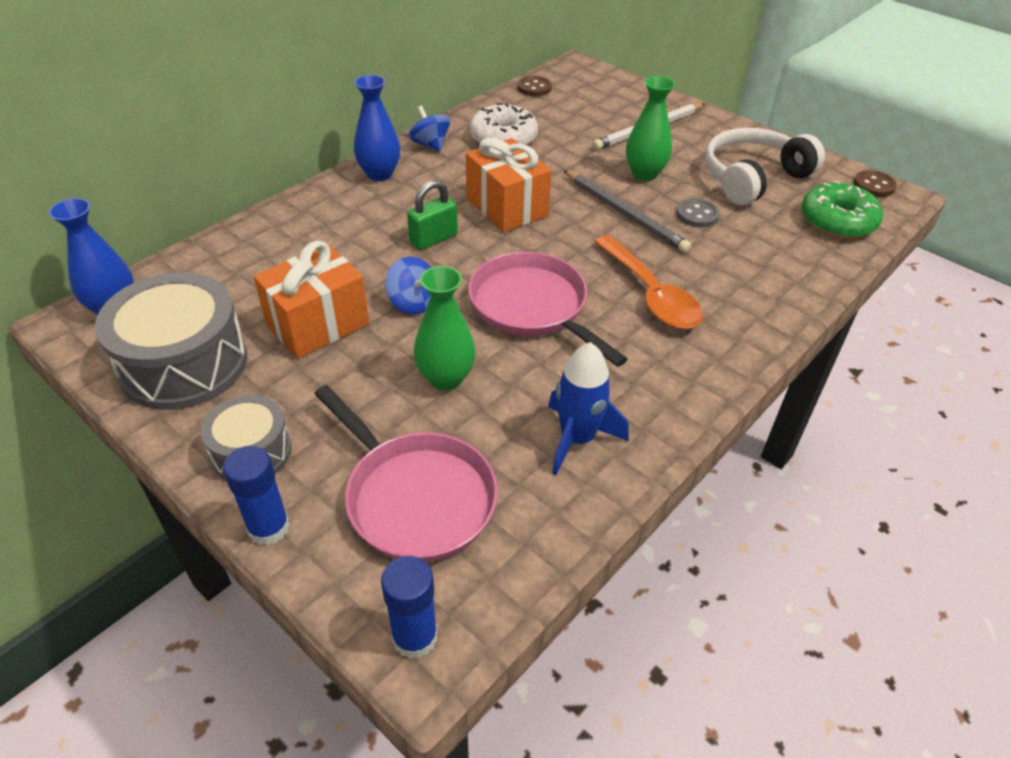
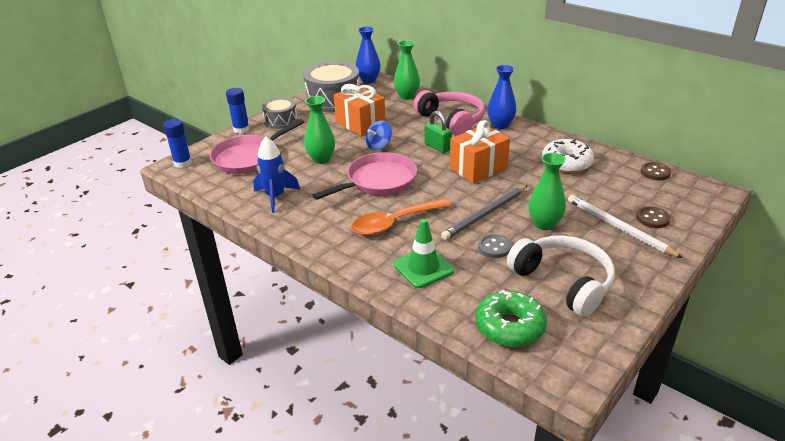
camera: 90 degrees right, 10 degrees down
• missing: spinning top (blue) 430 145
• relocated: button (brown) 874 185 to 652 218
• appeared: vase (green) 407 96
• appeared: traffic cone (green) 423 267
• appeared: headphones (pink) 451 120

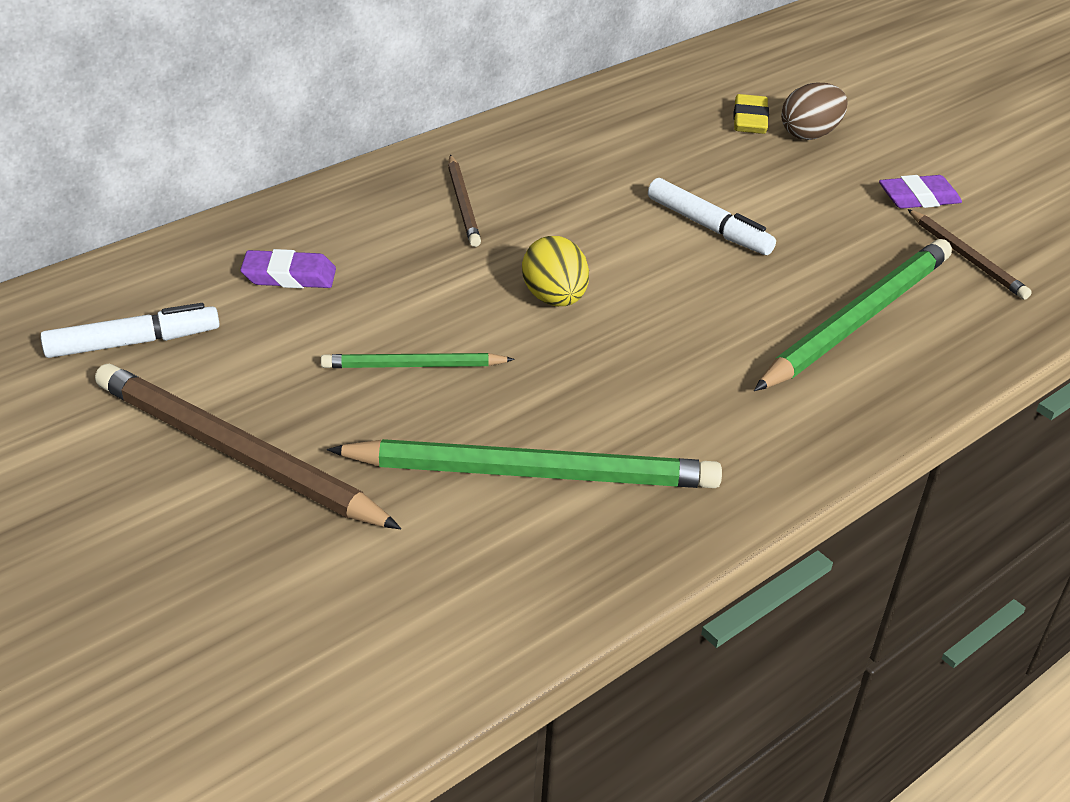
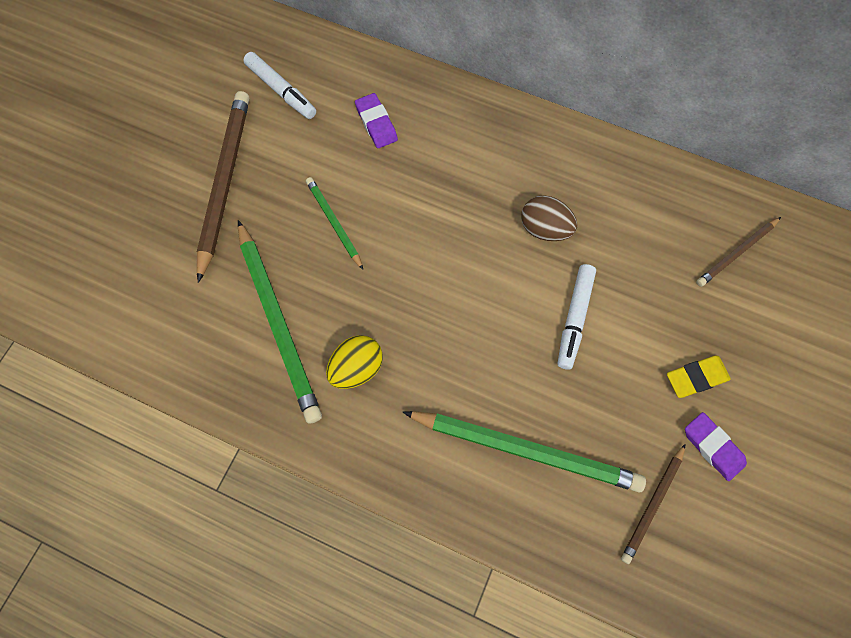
camera: 65 degrees right, 30 degrees up
• relocated: pencil (brown) 463 204 to 736 253
• relocated: egg (yellow) 554 298 to 356 368
• relocated: eraser (yellow) 749 120 to 696 377
• relocated: egg (brown) 809 134 to 544 229

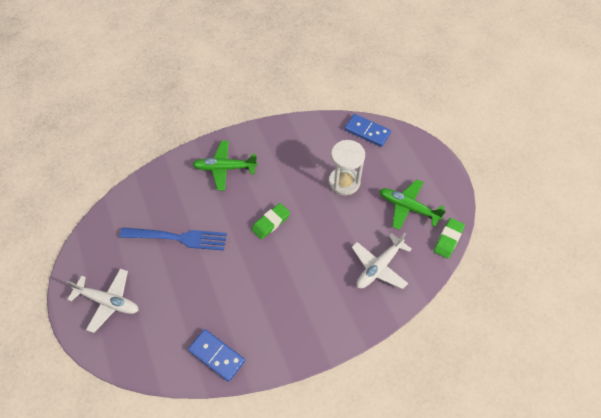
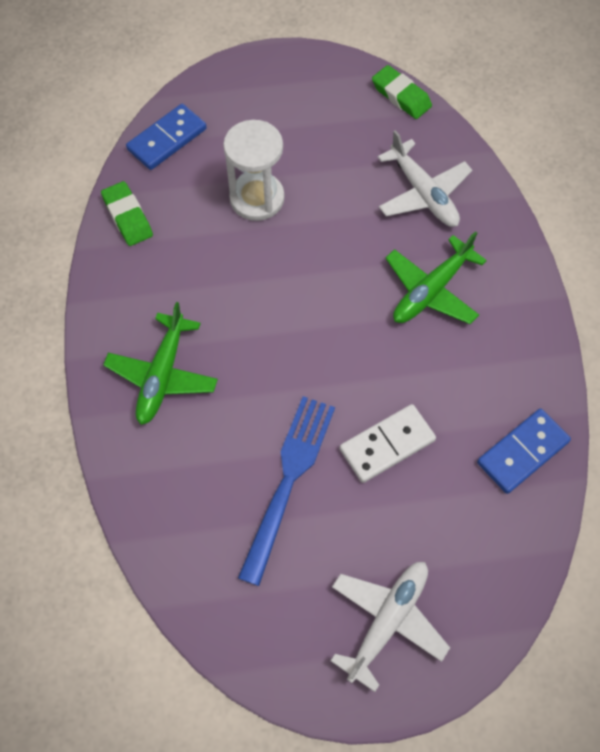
camera: 75 degrees left, 5 degrees up
• relocated: eraser (green) 271 223 to 128 217
• relocated: plane (green) 408 207 to 431 290
• appeared: domino (white) 387 444

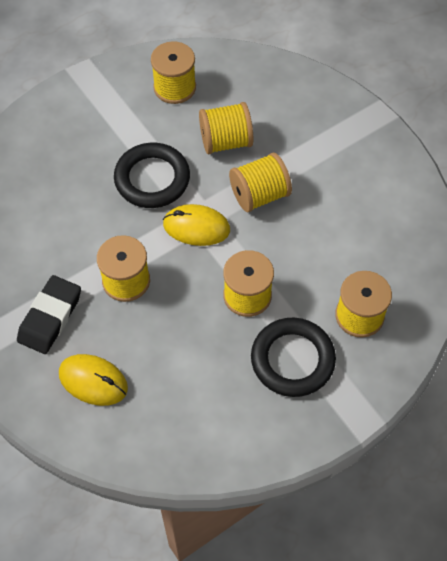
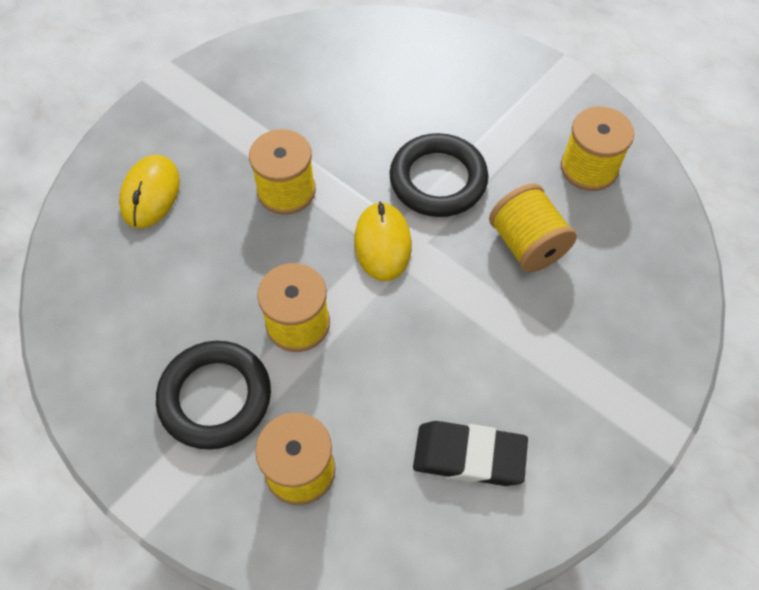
camera: 75 degrees right, 0 degrees up
• relocated: eraser (black) 50 317 to 469 456
• missing: spool (yellow) 259 195

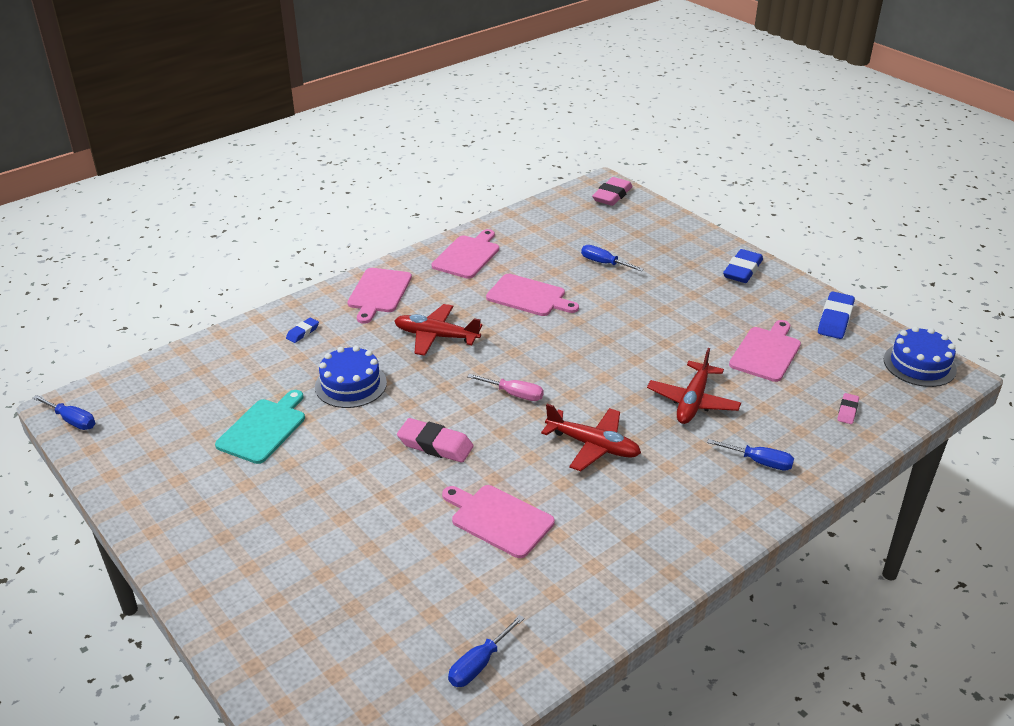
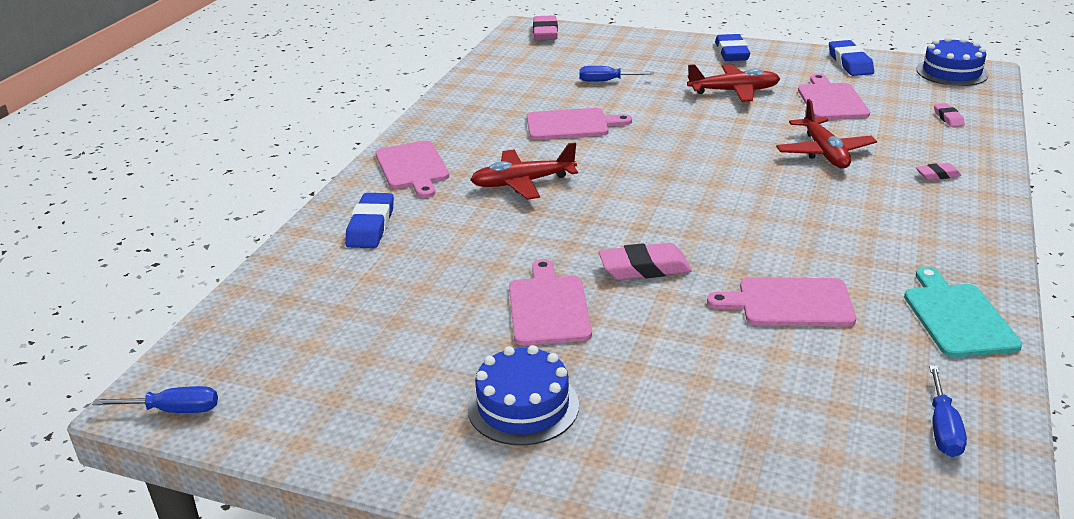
camera: 30 degrees left, 5 degrees down
• relocated: cutting board (turquoise) 263 429 to 957 317
• size: eraser (blue) 303 332 = 371 226 x1.83
• relocated: cake (blue) 351 384 to 523 406
• relocated: cutting board (pink) 467 255 to 548 307
• missing: screwdriver (pink) 514 394
• relocated: plane (red) 593 445 to 734 91
• exchanged: screwdriver (blue) 759 462 to eraser (pink) 937 175

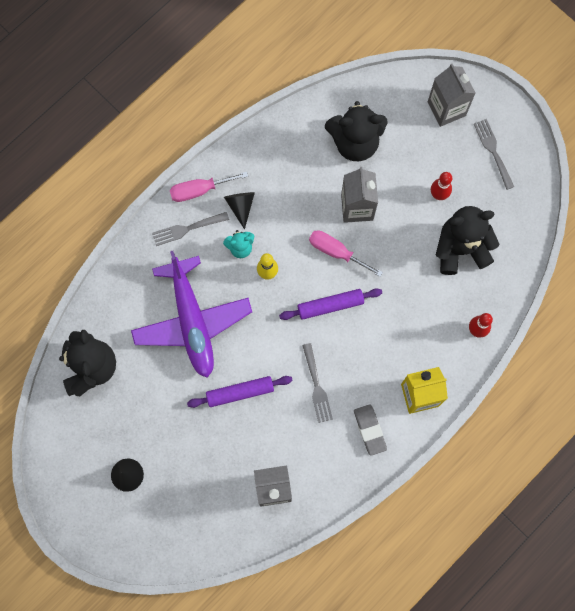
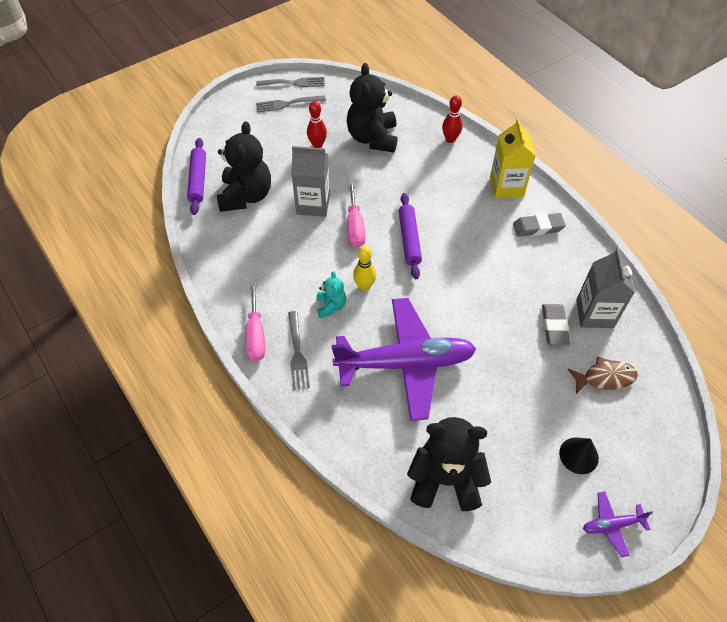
camera: 80 degrees left, 20 degrees down
• relocated: rolling pin (purple) 240 393 to 198 180
• missing: cone (black) 241 206
• relocated: fork (grey) 317 386 to 294 83
• spun: screwdriver (pink) 336 252 = 355 226 45 degrees counterclockwise
• missing: carton (grey) 446 109
• appeared: eraser (grey) 554 326
• appeared: fish (brown) 605 377
• appeared: plane (purple) 612 525

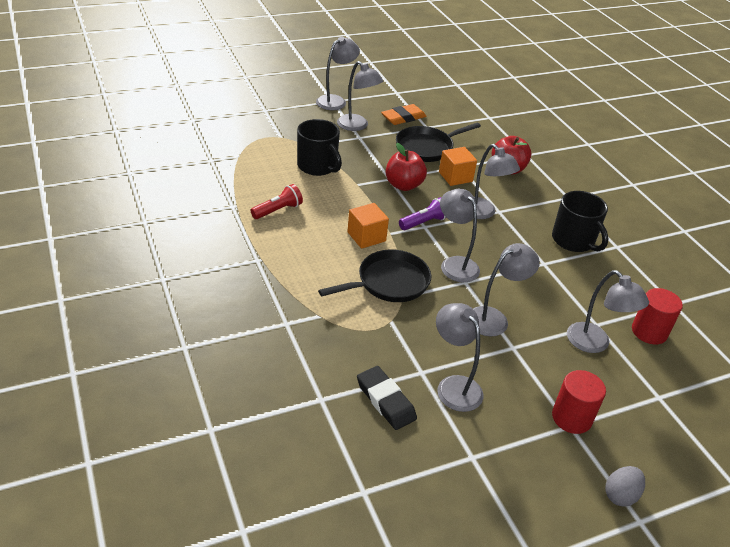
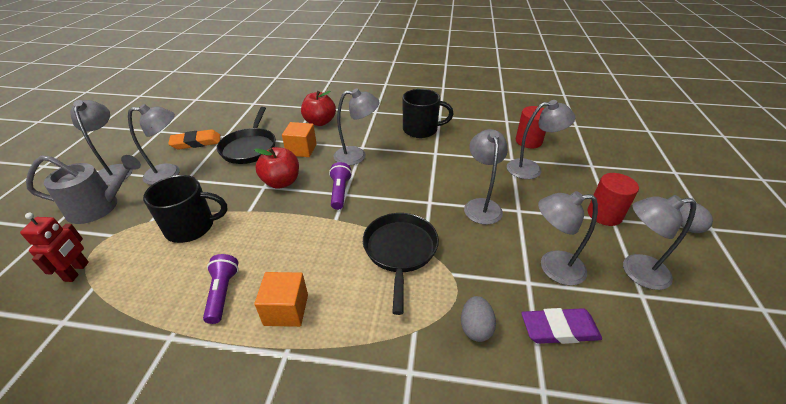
camera: 55 degrees left, 0 degrees up
• colour: flashlight (red) 278 210 to flashlight (purple) 222 293
• relocated: cube (orange) 366 237 to 286 310
• colour: eraser (black) 385 400 to eraser (purple) 559 329
• spun: eraser (orange) 403 117 = 196 142 75 degrees clockwise
• relocated: lamp (grey) 455 264 to 636 271
• appeared: robot (red) 77 271
• appeared: watering can (grey) 99 207
• appeared: egg (grey) 475 328

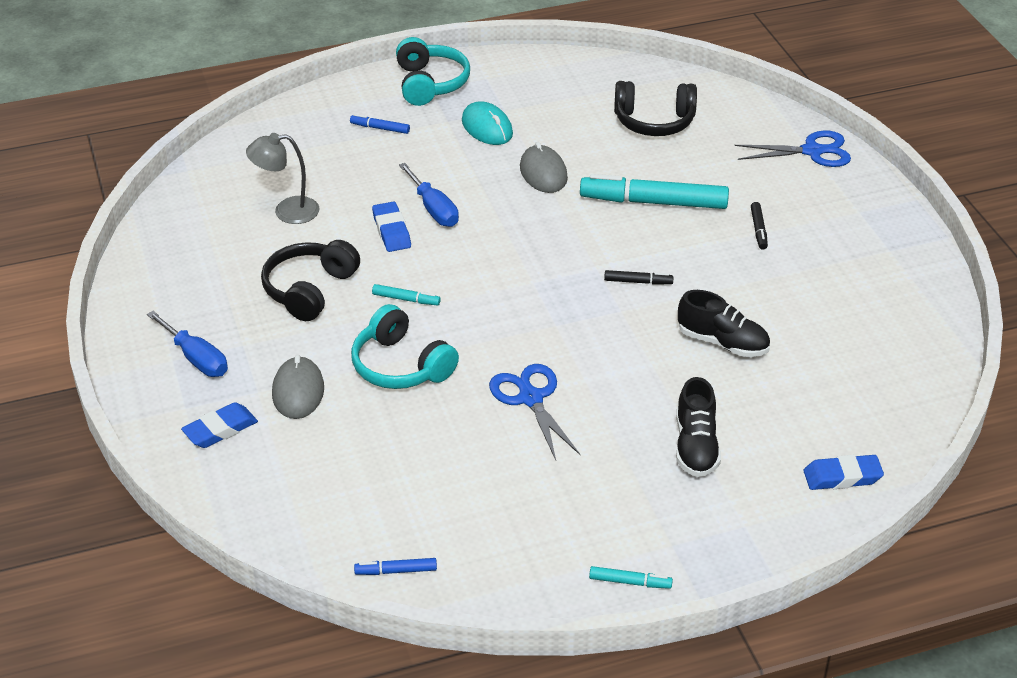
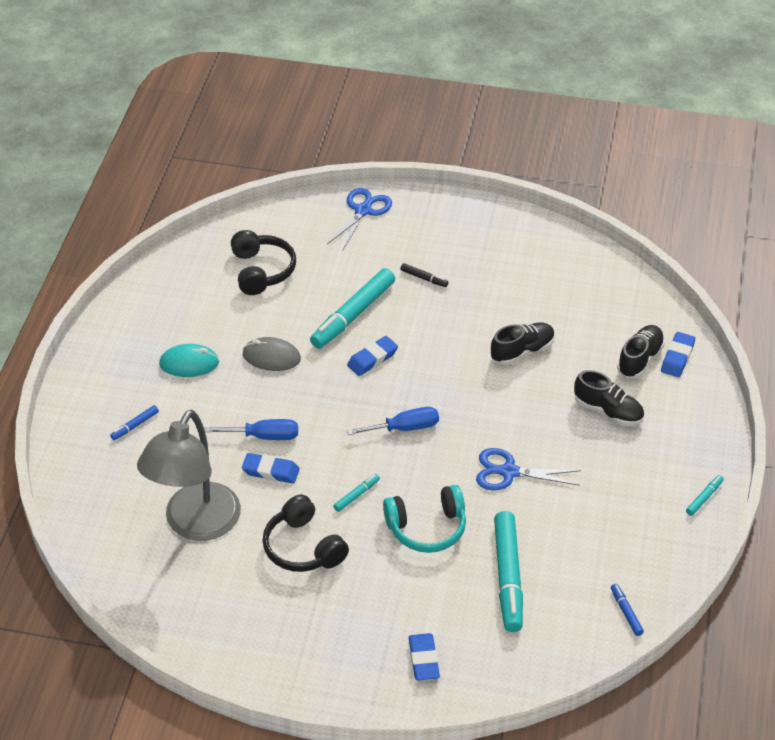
camera: 60 degrees left, 5 degrees up
• relocated: screwdriver (blue) 196 358 to 404 428
• size: lamp (grey) 287 211 = 195 524 x1.89
• missing: mouse (grey) 298 391
• spun: marker (blue) 396 571 = 626 612 135 degrees clockwise
• missing: headphones (turquoise) 430 83
• missing: marker (black) 638 282
• spun: headphones (black) 654 121 = 261 271 45 degrees counterclockwise
• appeared: eraser (blue) 372 359
• appeared: marker (turquoise) 508 577
• appeared: shoe (black) 640 359

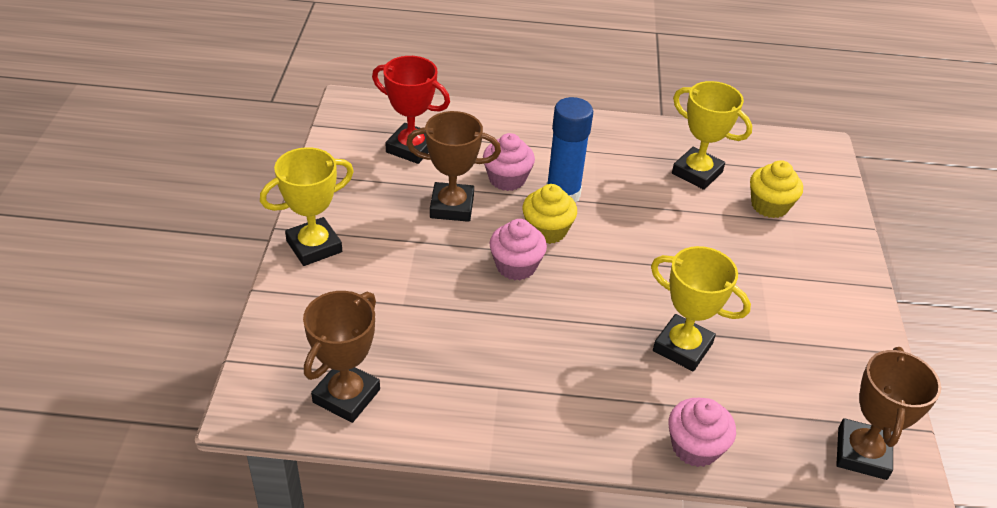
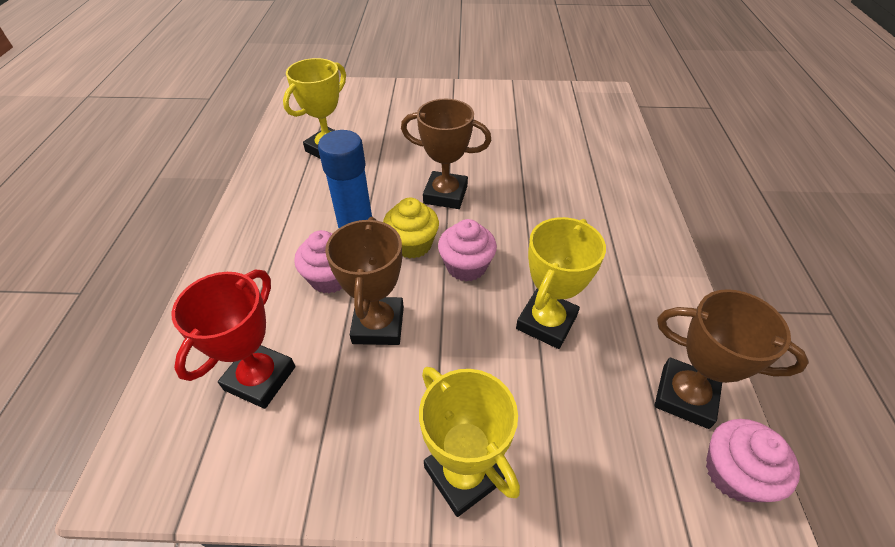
camera: 90 degrees left, 5 degrees up
• relocated: trophy (yellow) 682 347 to 546 322
• relocated: cupcake (pink) 695 447 to 734 473
• missing: cupcake (yellow) 769 206
• relocated: trophy (brown) 862 453 to 445 194

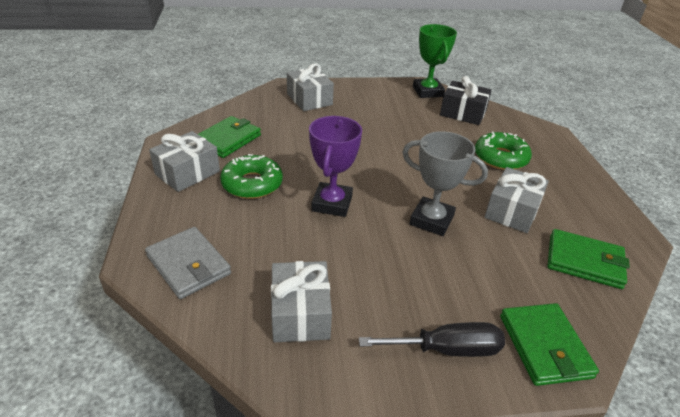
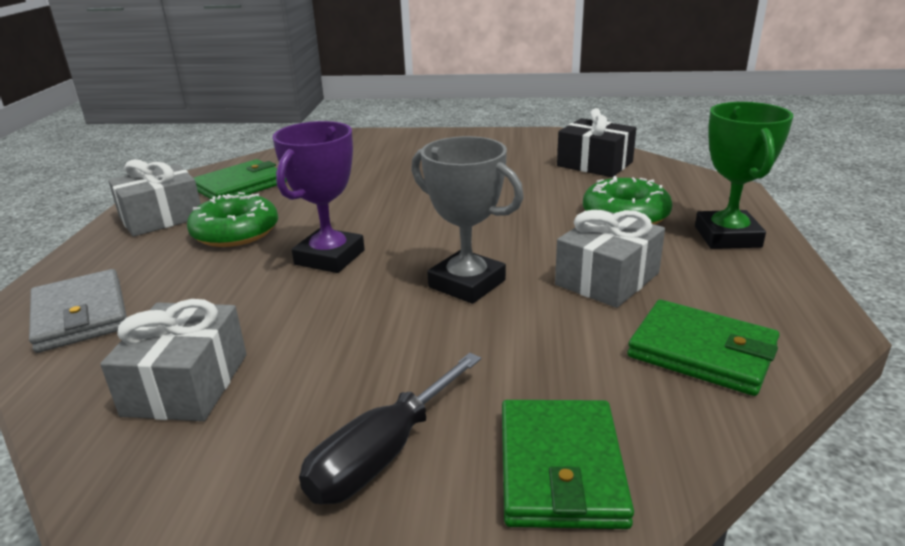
camera: 15 degrees right, 10 degrees down
• missing: gift (grey) 309 99
• spun: screwdriver (black) 447 349 = 382 454 120 degrees clockwise
• relocated: trophy (green) 427 92 to 727 237

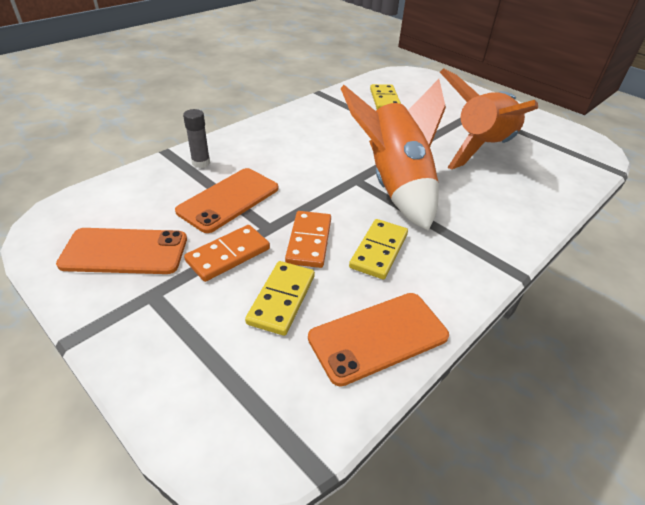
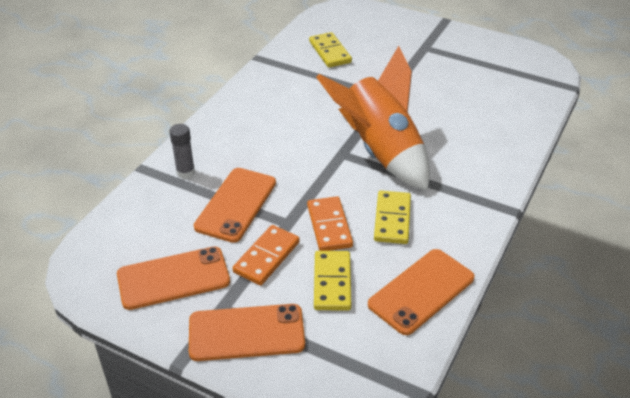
camera: 15 degrees left, 0 degrees up
• missing: rocket (orange) 482 148
• appeared: phone (orange) 246 332

